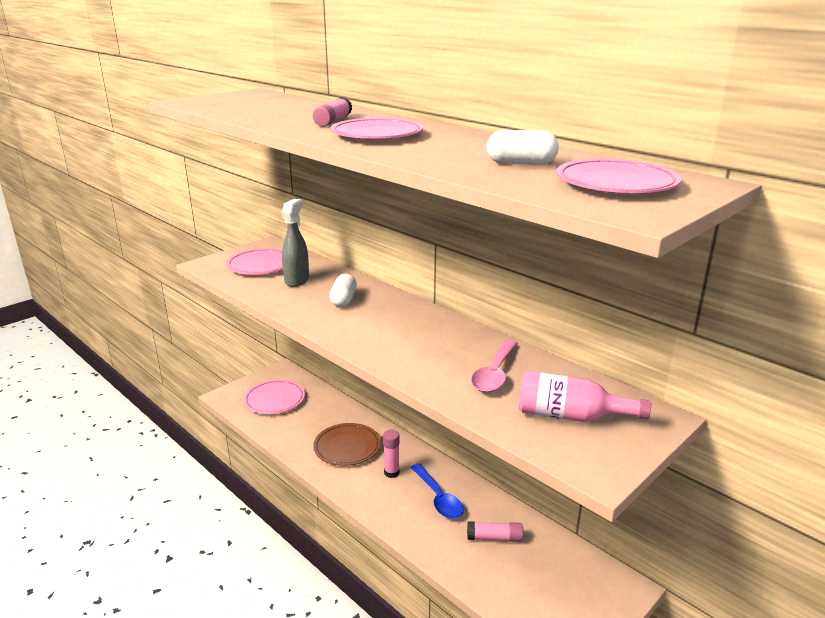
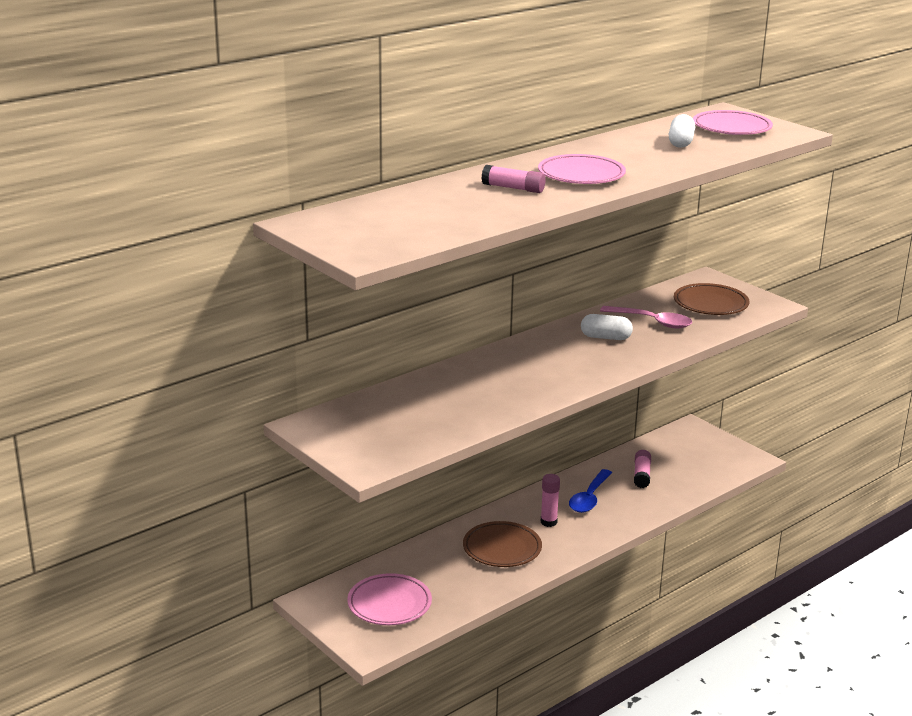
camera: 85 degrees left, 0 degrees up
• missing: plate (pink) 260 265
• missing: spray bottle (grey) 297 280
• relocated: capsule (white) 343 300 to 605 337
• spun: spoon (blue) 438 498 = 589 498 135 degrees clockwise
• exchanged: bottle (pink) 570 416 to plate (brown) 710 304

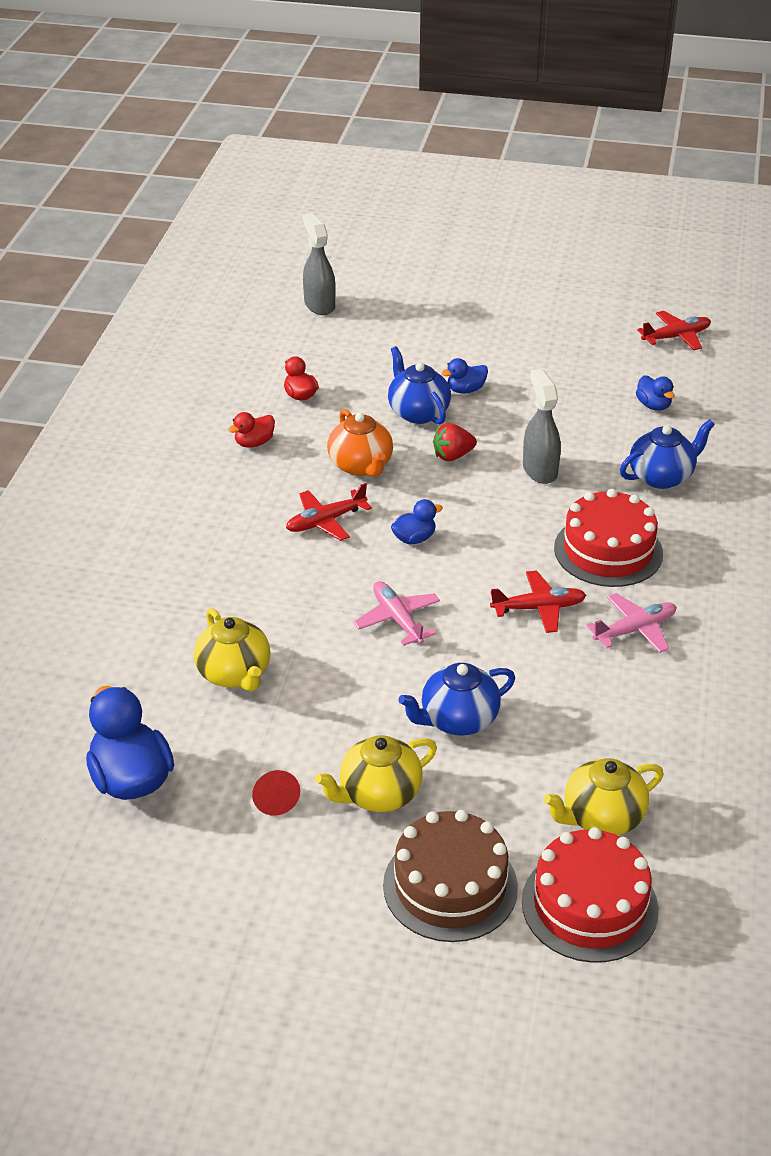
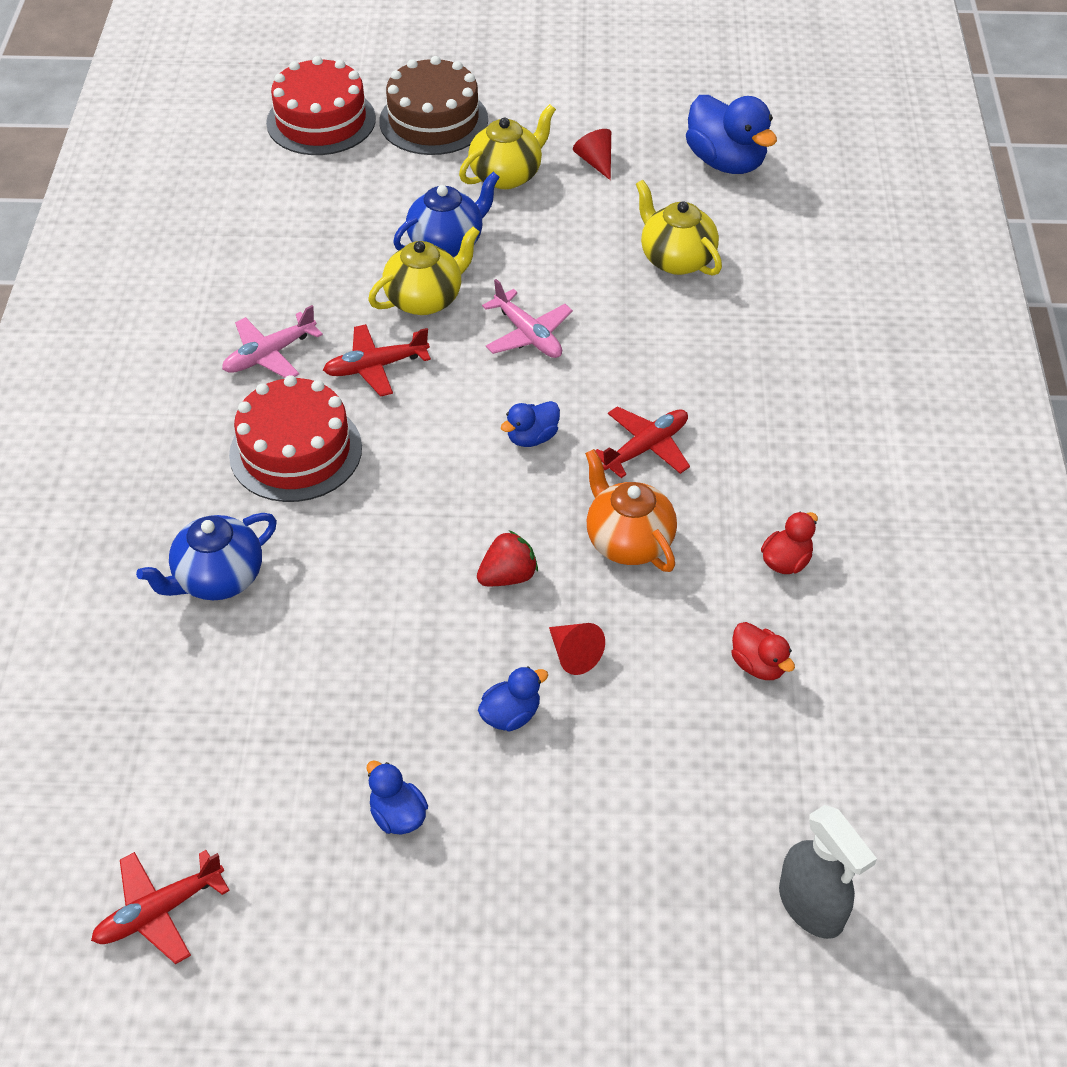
camera: 170 degrees right, 10 degrees up
• exchanged: teapot (blue) 418 412 to cone (red) 574 654
• missing: spray bottle (grey) 539 470
• relocated: teapot (yellow) 601 817 to 425 299
• relocated: duck (blue) 653 405 to 398 815

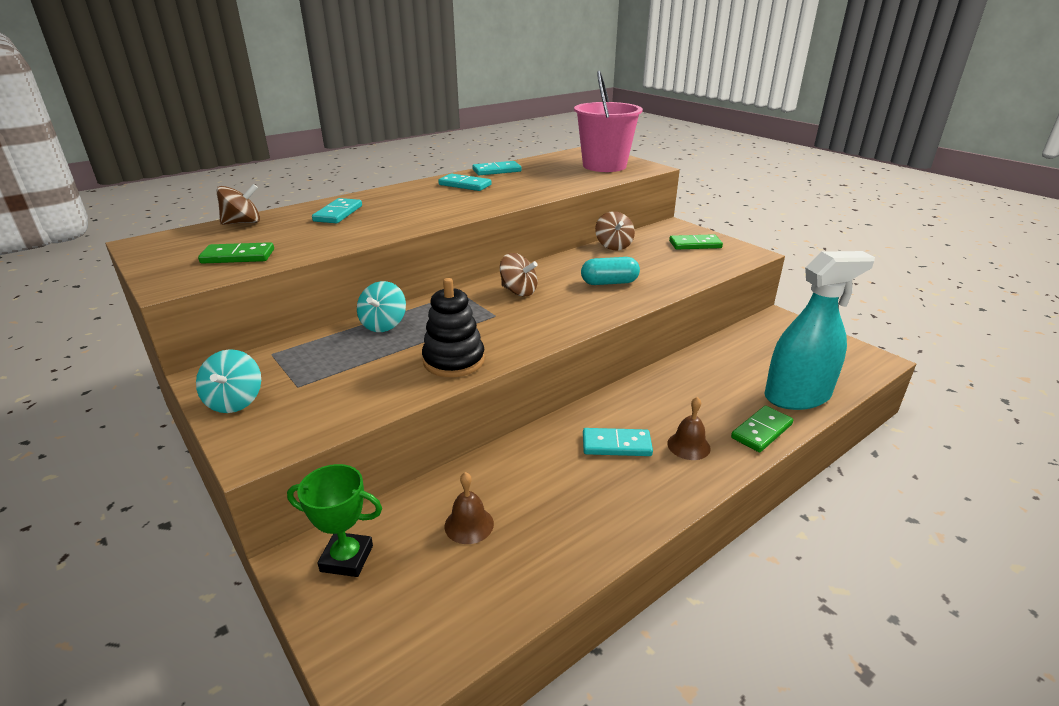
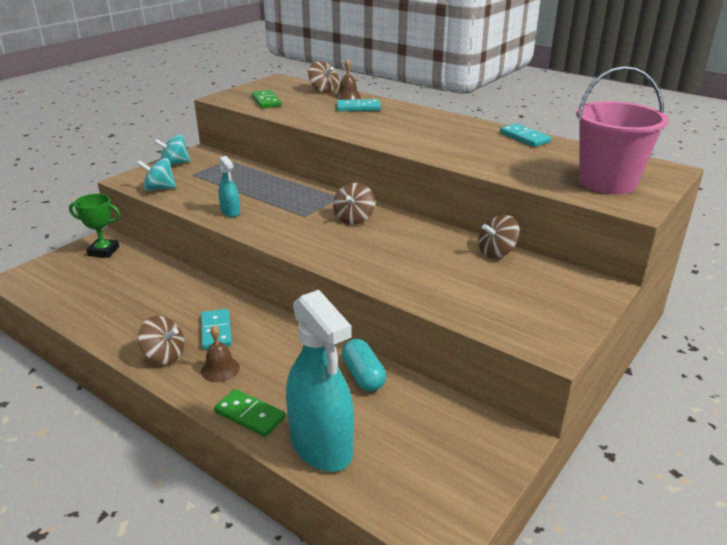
camera: 75 degrees right, 0 degrees up
• spun: trophy (green) 347 558 = 103 251 75 degrees counterclockwise
• relocated: spinning top (turquoise) 383 324 to 159 189
• exchanged: stacking toy (black) 454 360 to spray bottle (turquoise) 230 212
• missing: domino (turquoise) 465 185
• relocated: bell (brown) 469 524 to 348 96
• relocated: capsule (turquoise) 609 283 to 363 376
• missing: domino (green) 695 244
• appeared: spinning top (brown) 164 355

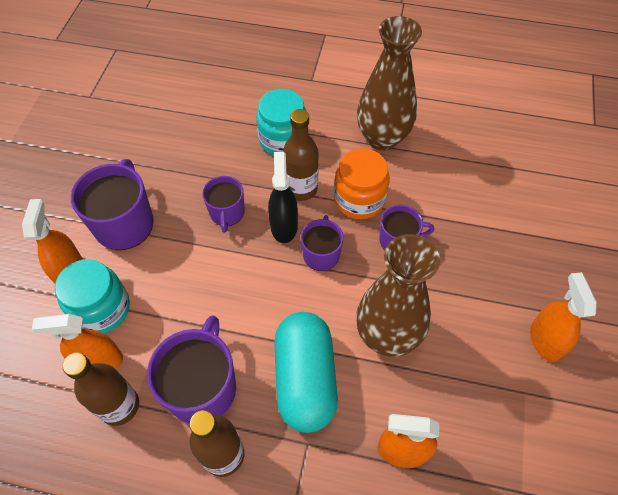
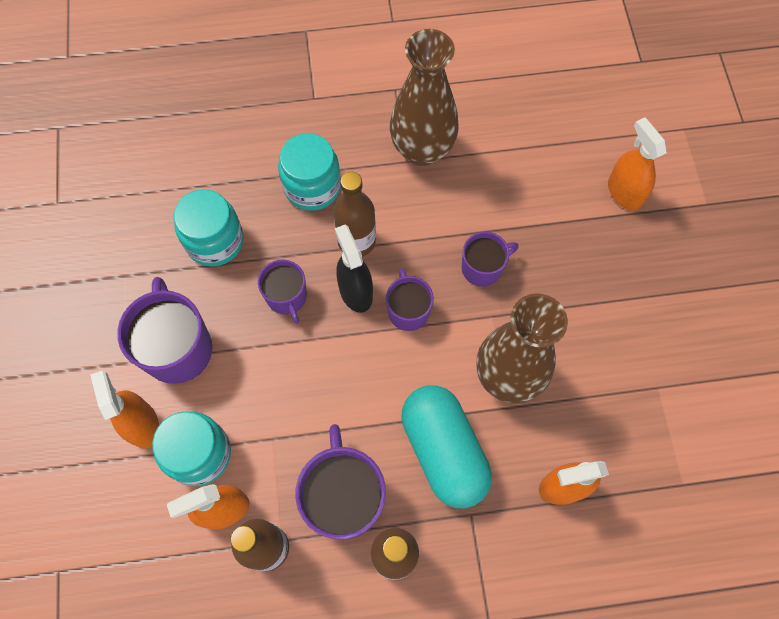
camera: 20 degrees left, 10 degrees up
• missing: jar (orange) 359 199
• relocated: spray bottle (orange) 545 340 to 624 192
• appeared: jar (turquoise) 215 241

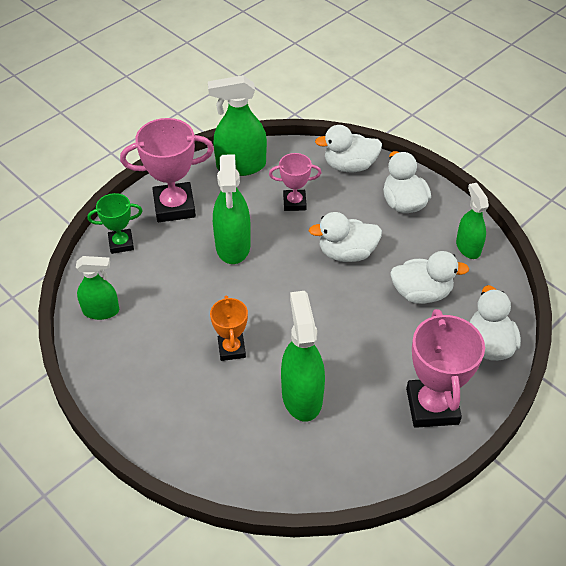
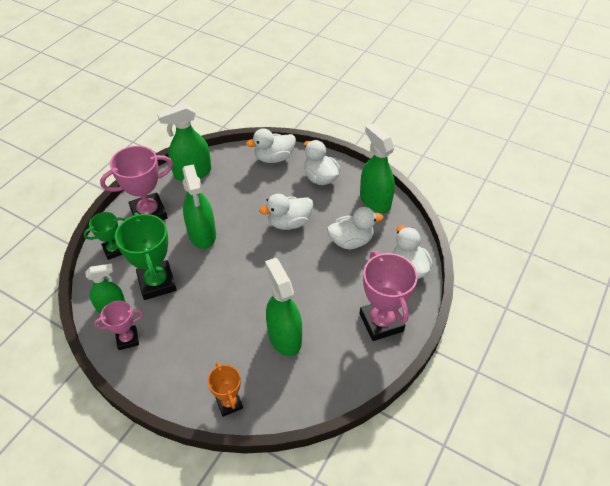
camera: 15 degrees left, 0 degrees up
• relocated: trophy (orange) 231 349 to 229 403
• relocated: trophy (pink) 294 203 to 127 339
• size: spray bottle (green) 468 247 = 375 201 x1.56
• appeared: trophy (green) 157 283

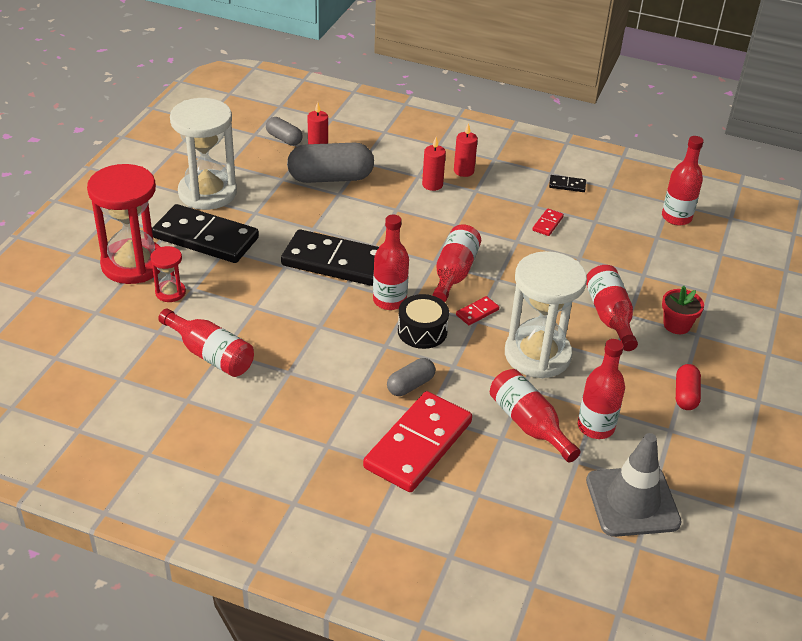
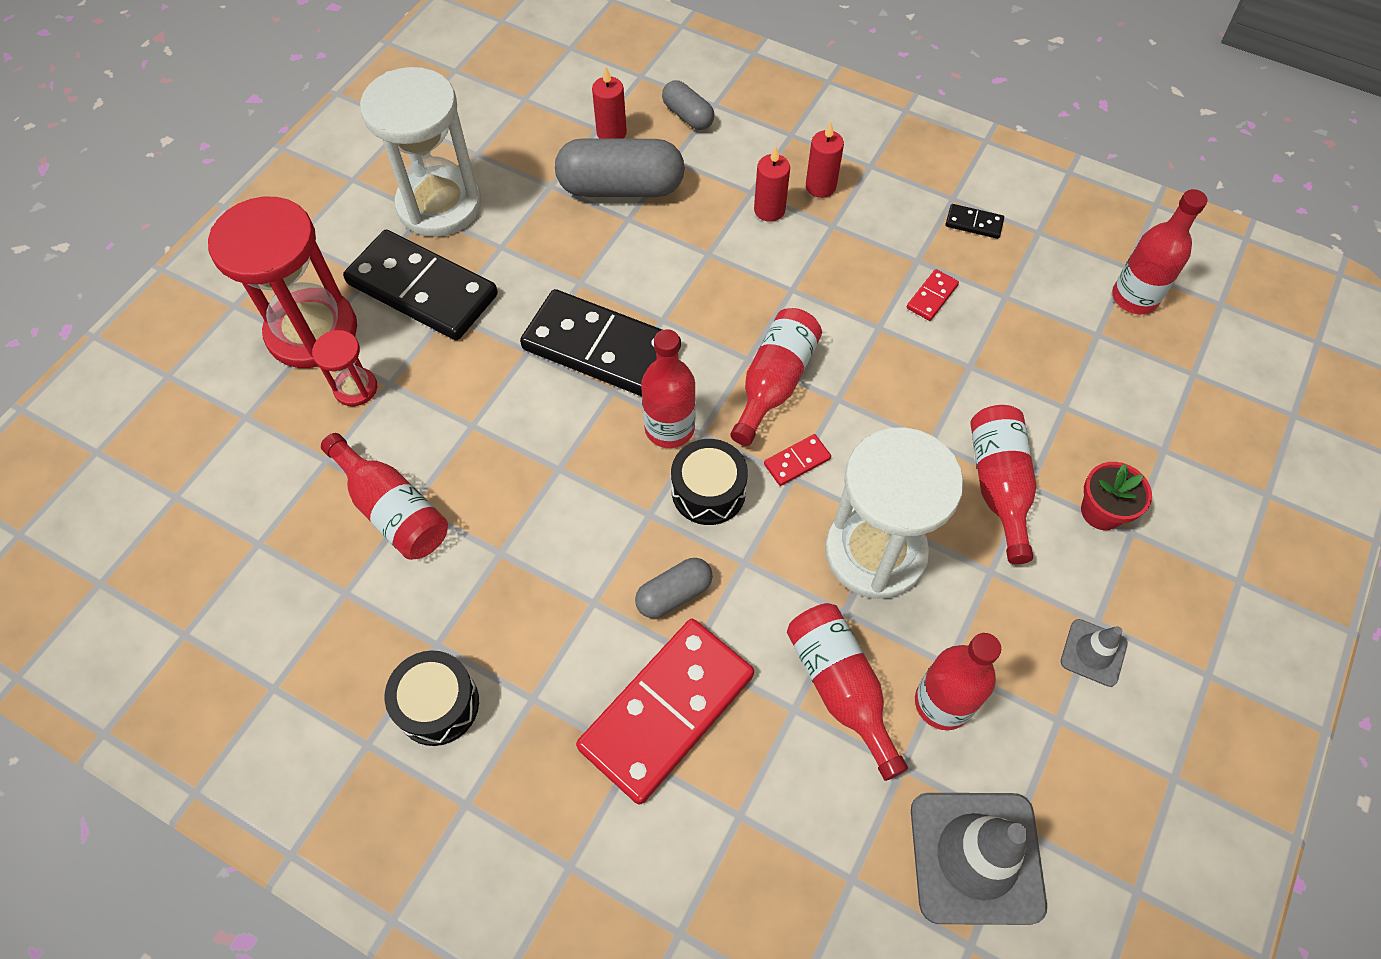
camera: 10 degrees right, 20 degrees up
• relocated: capsule (grey) 284 139 to 688 116
• exchanged: capsule (red) 685 395 to traffic cone (grey) 1093 652
• appeared: drum (black) 437 704

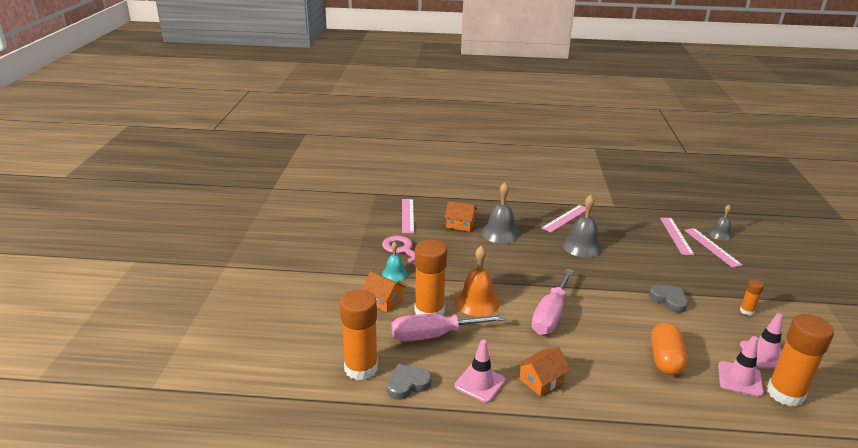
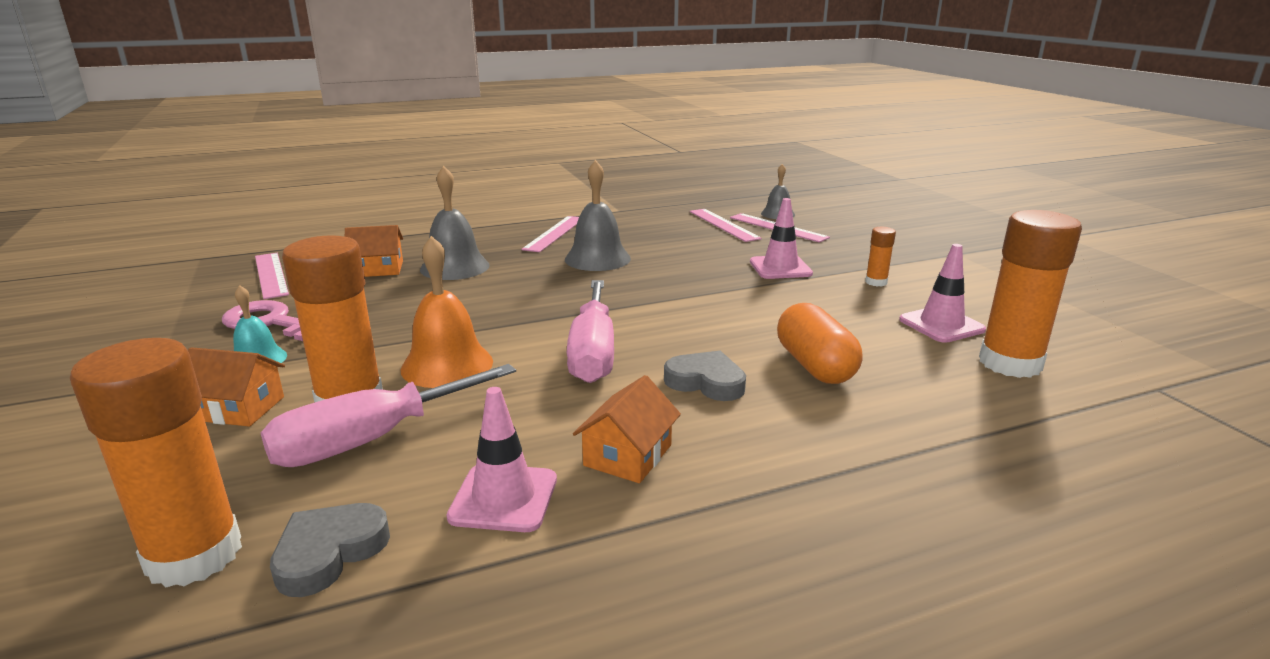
camera: 25 degrees left, 5 degrees down
• relocated: heart (grey) 669 300 to 706 382
• relocated: traffic cone (pink) 740 379 to 780 268

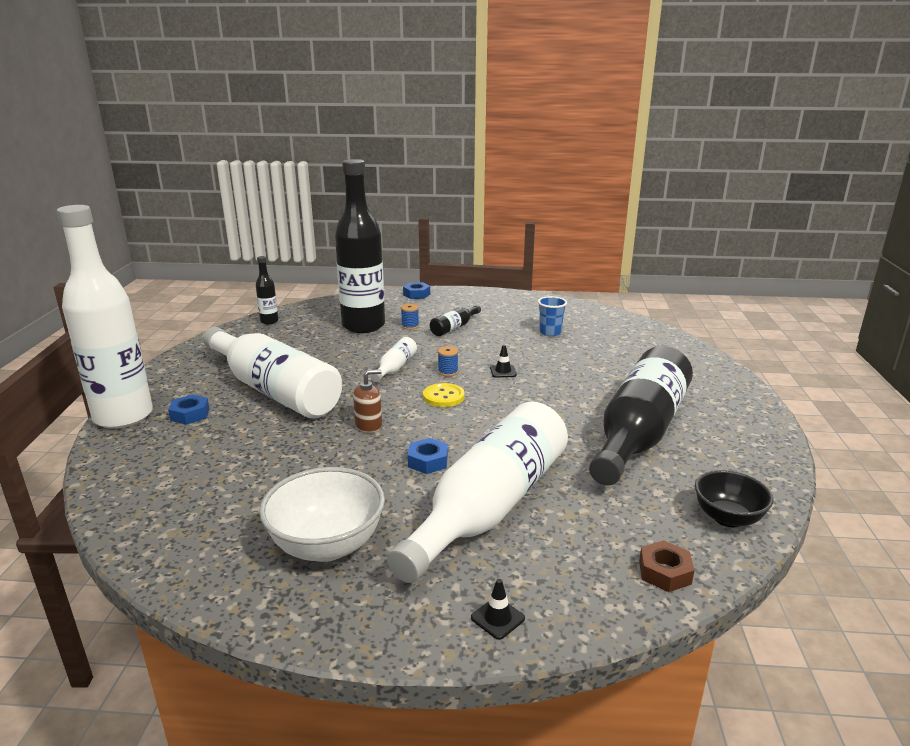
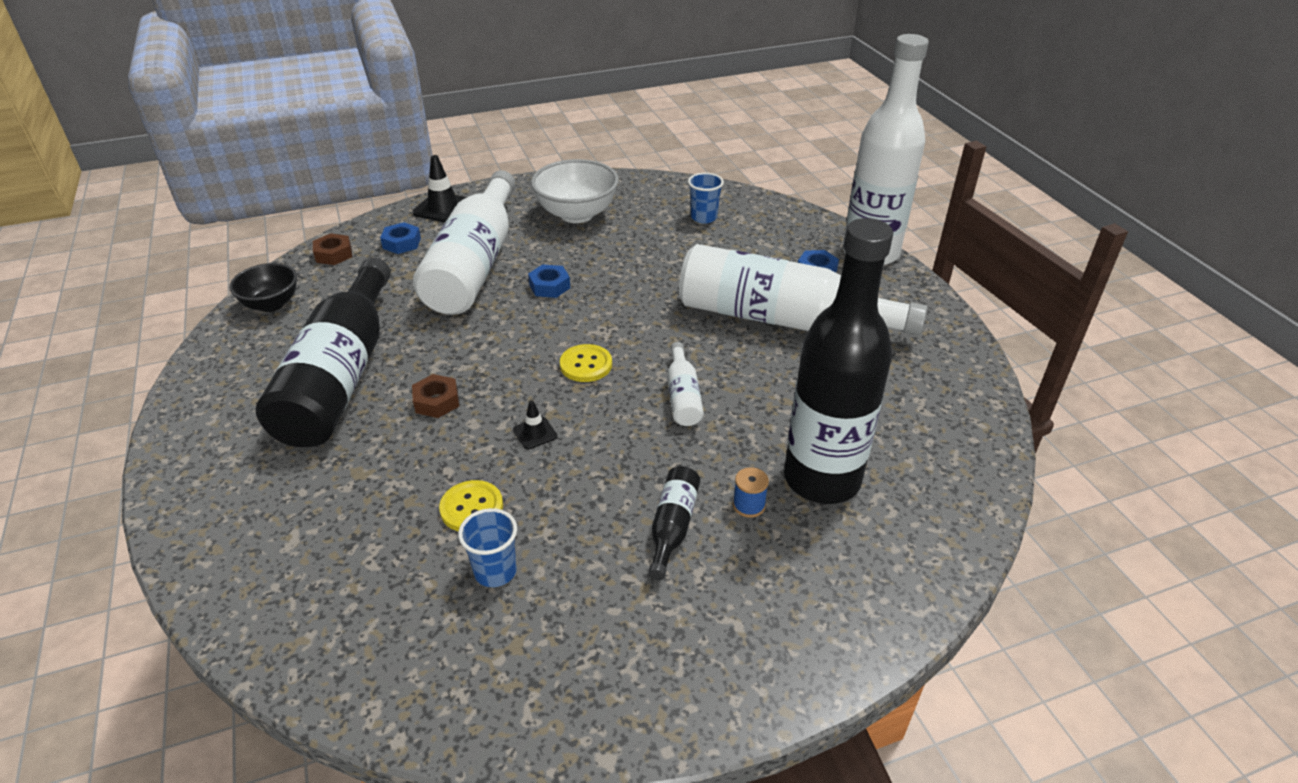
camera: 155 degrees right, 15 degrees up
• missing: bottle (black) 269 321
• missing: soap dispenser (brown) 369 425
• relocated: nut (blue) 416 294 to 401 243
• missing: spool (blue) 448 372
• size: traffic cone (black) 497 618 = 443 208 x1.83
• appeared: nut (brown) 437 401
• appeared: button (yellow) 471 508
• appeared: cup (blue) 704 217

